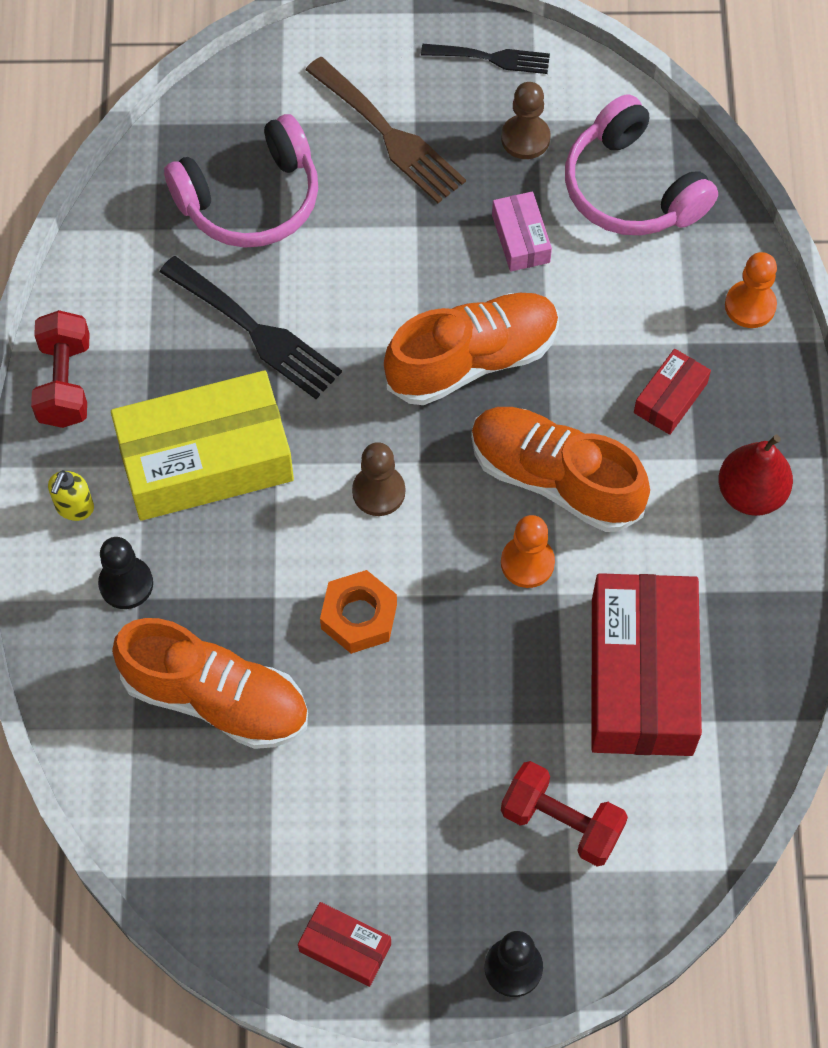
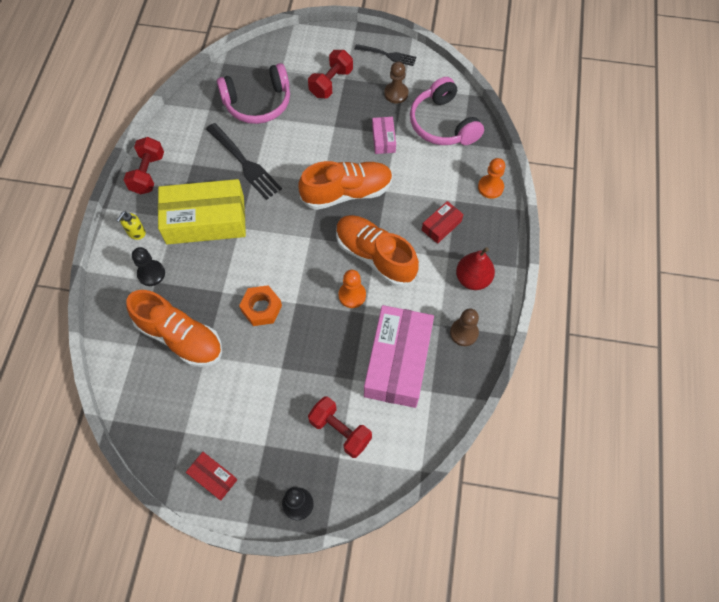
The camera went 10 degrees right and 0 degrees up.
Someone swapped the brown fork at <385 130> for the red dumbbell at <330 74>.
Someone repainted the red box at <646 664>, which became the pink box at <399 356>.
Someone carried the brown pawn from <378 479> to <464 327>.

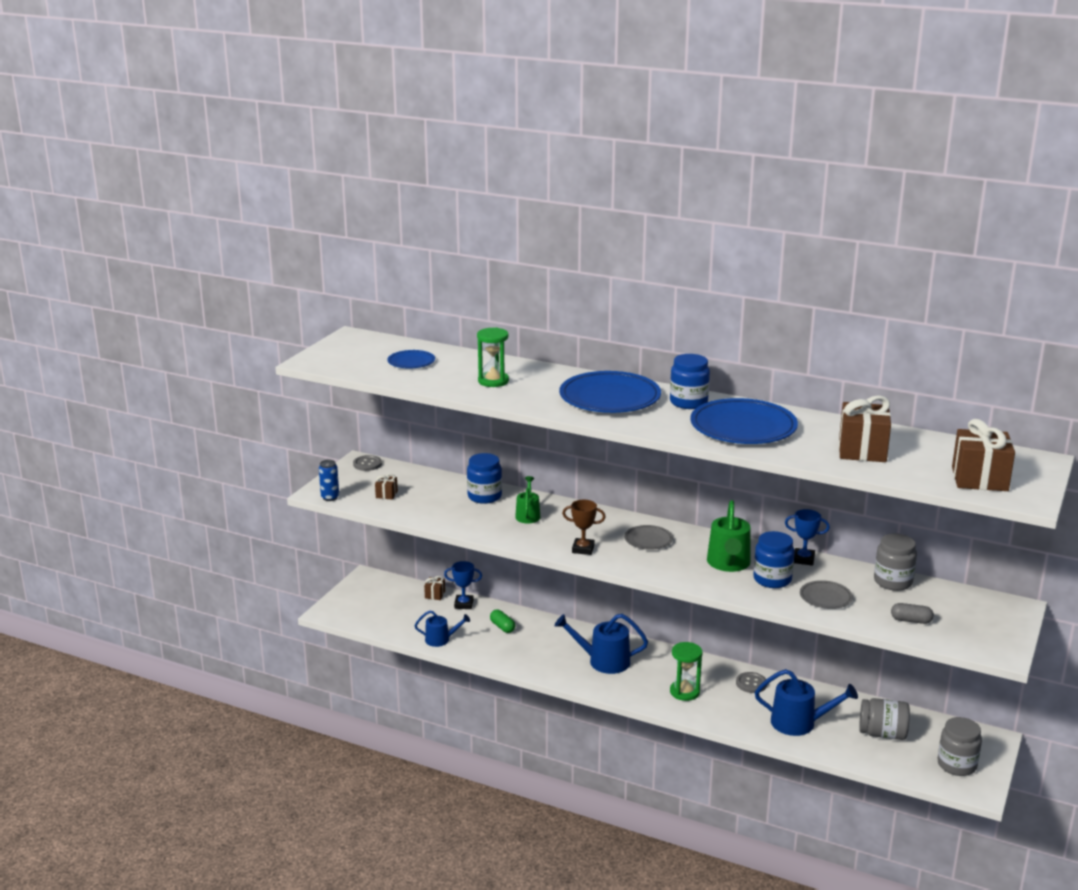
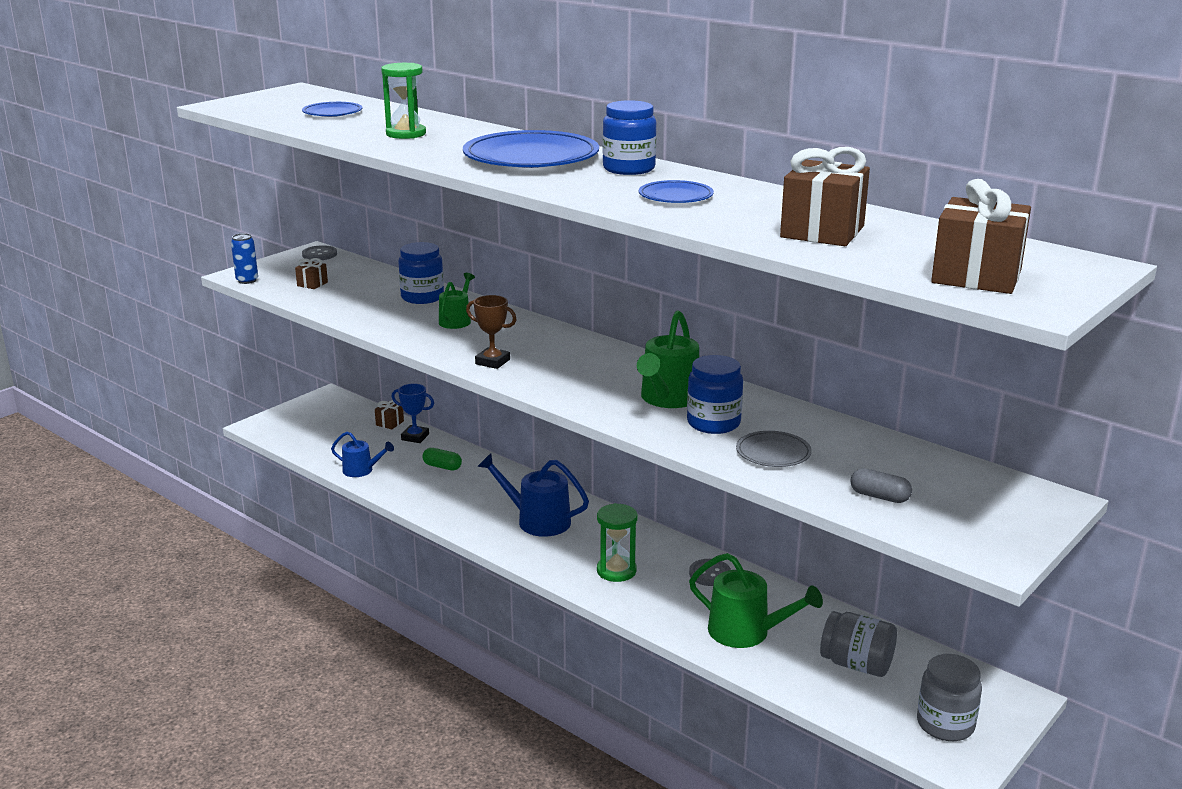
The camera went 15 degrees right and 0 degrees up.
Someone rotated the green capsule at <502 621> by 45 degrees counterclockwise.
Someone scaled the blue plate at <744 421> by 0.50.
Someone repainted the blue watering can at <806 702>, which became the green watering can at <756 600>.
Someone took away the grey plate at <648 537>.
Someone took away the blue trophy at <807 537>.
Someone took away the grey jar at <895 562>.

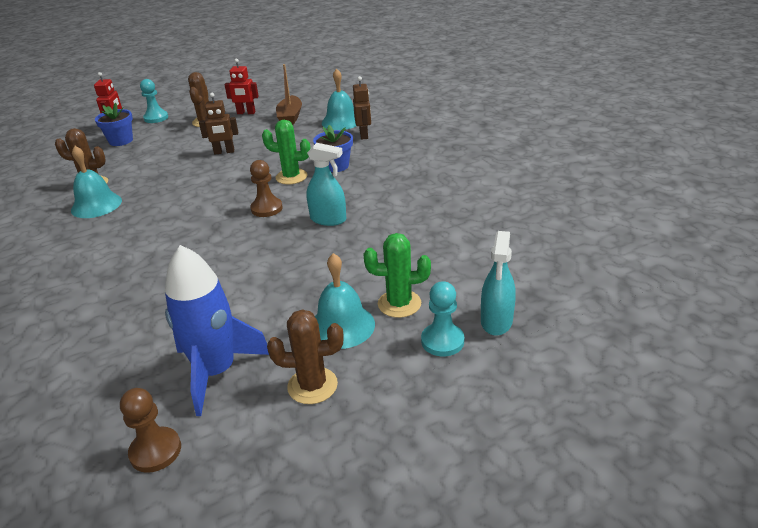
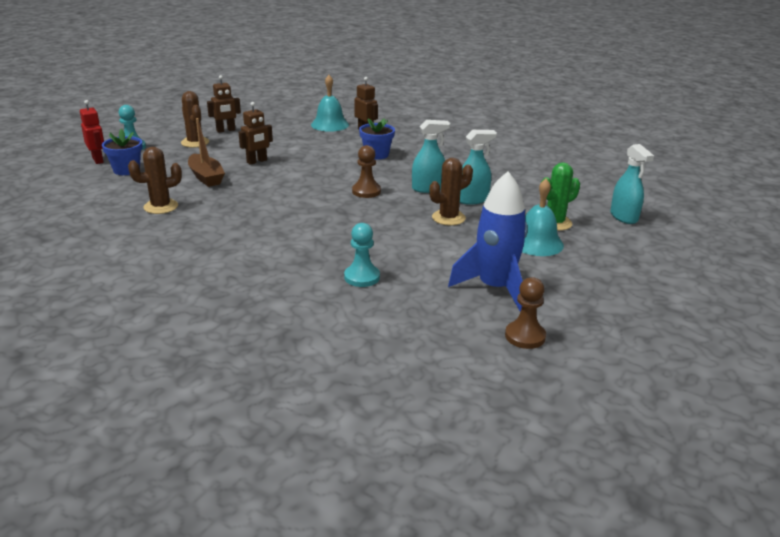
The camera went 35 degrees left and 5 degrees down.
Someone carried the brown boat from <289 94> to <206 152>.
Someone repainted the red robot at <242 86>, which became the brown robot at <224 104>.
Someone carried the turquoise pawn from <442 318> to <362 255>.
Someone carried the brown cactus from <305 356> to <451 191>.
Someone put down the turquoise spray bottle at <478 167>.
Someone took away the turquoise bell at <96 182>.
Someone took away the green cactus at <286 152>.

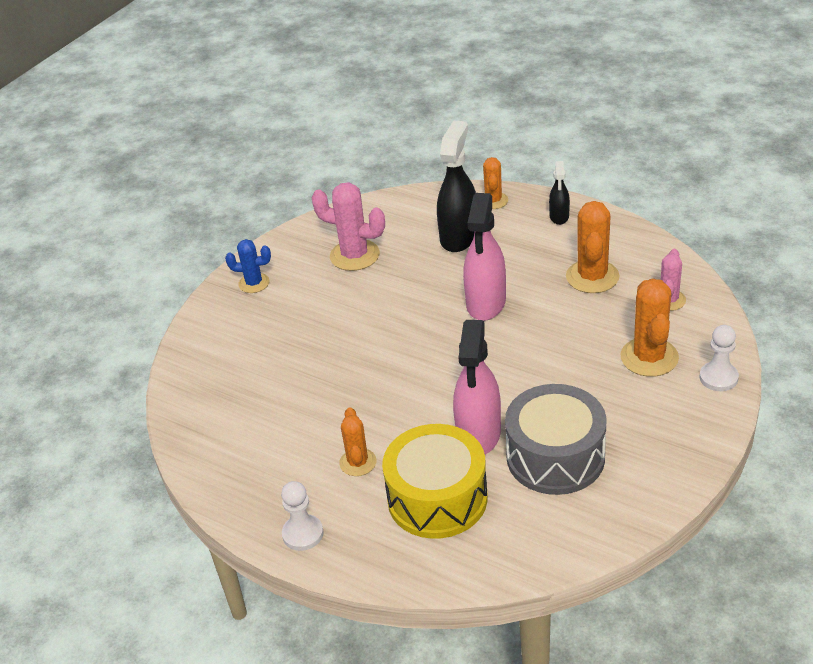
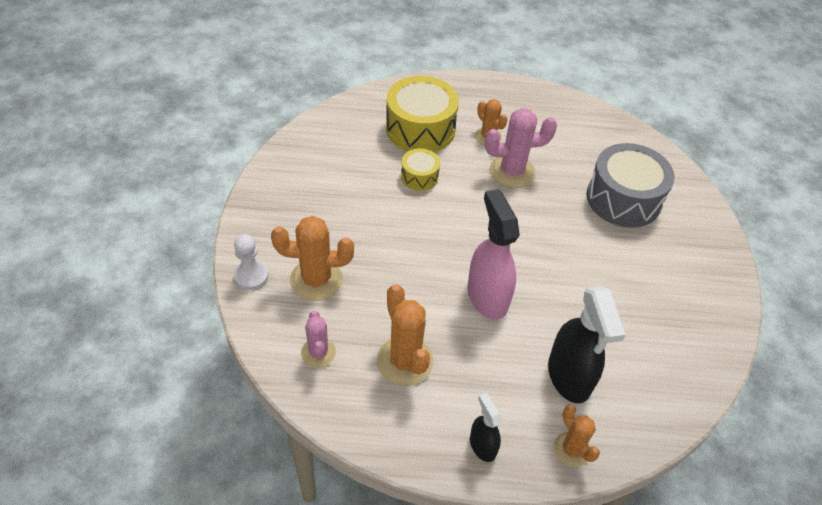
The camera went 145 degrees right and 10 degrees up.
Someone rotated the orange cactus at <649 328> by 60 degrees counterclockwise.
Someone swapped the pink spray bottle at <477 387> for the yellow drum at <420 169>.
Someone carried the pink cactus from <348 227> to <521 148>.
Someone carried the grey drum from <555 439> to <630 185>.
Someone took away the blue cactus at <248 266>.
Someone took away the white pawn at <302 516>.

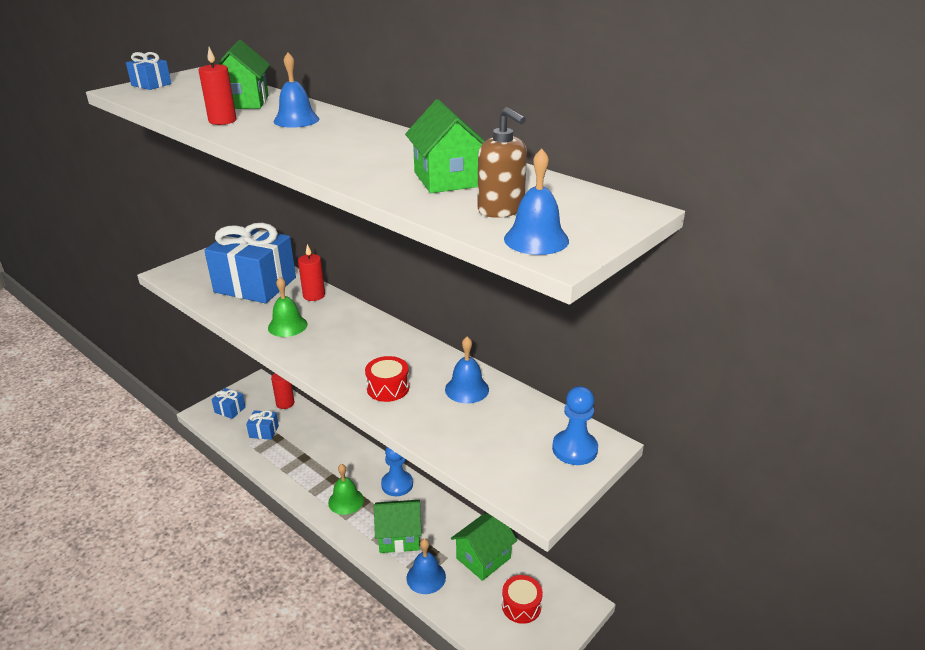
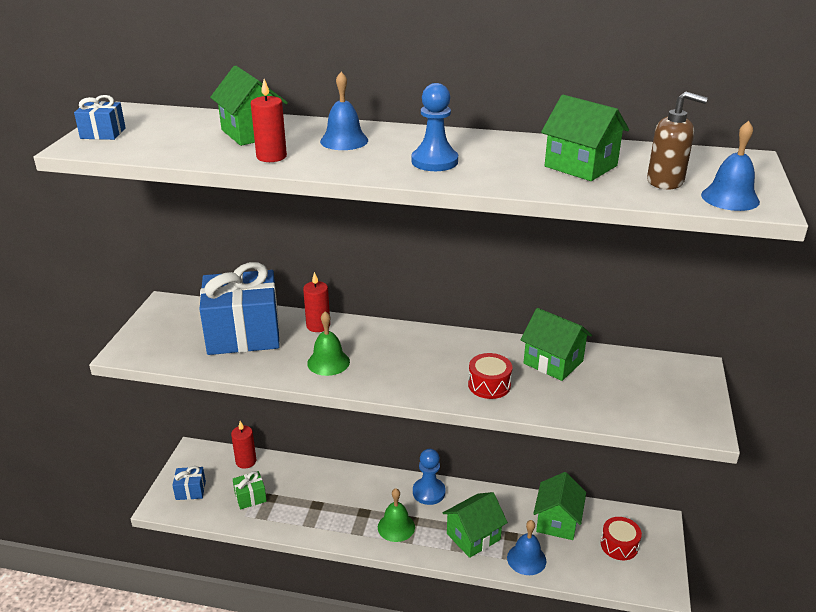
The camera went 30 degrees left and 0 degrees up.
Someone repainted the blue gift at <262 425>, which became the green gift at <250 490>.
Someone carried the blue pawn from <575 425> to <434 127>.
Someone swapped the blue bell at <467 370> for the green house at <556 344>.

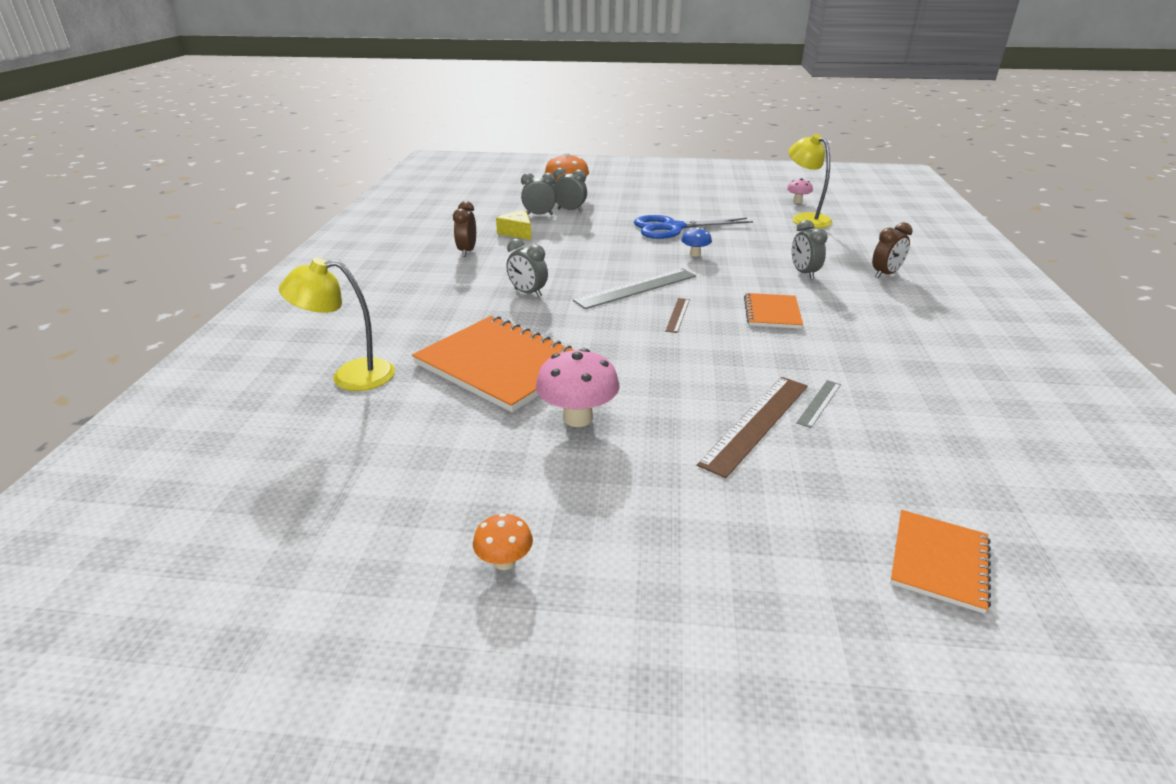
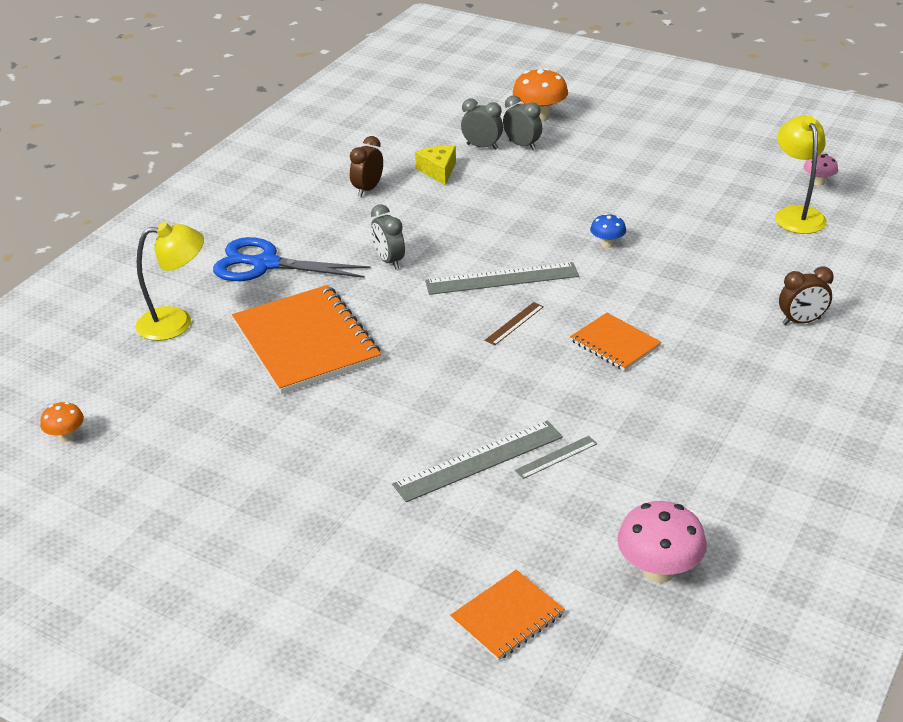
The camera went 25 degrees right and 5 degrees up.
Someone carried the orange mushroom from <503 541> to <62 422>.
Someone rotated the yellow lamp at <337 324> by 150 degrees clockwise.
Someone carried the blue scissors from <693 227> to <291 259>.
Someone repainted the brown ruler at <752 427>, which became the grey ruler at <477 461>.
Someone rotated the orange notebook at <773 311> by 75 degrees counterclockwise.
Someone carried the pink mushroom from <578 387> to <662 542>.
Someone took away the grey clock at <810 249>.

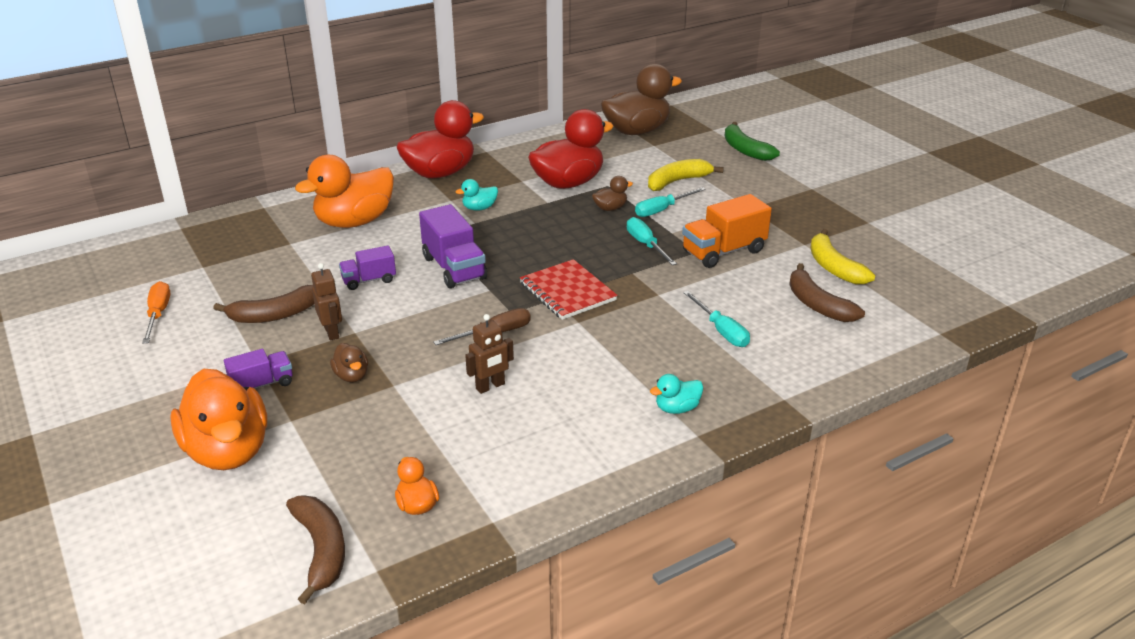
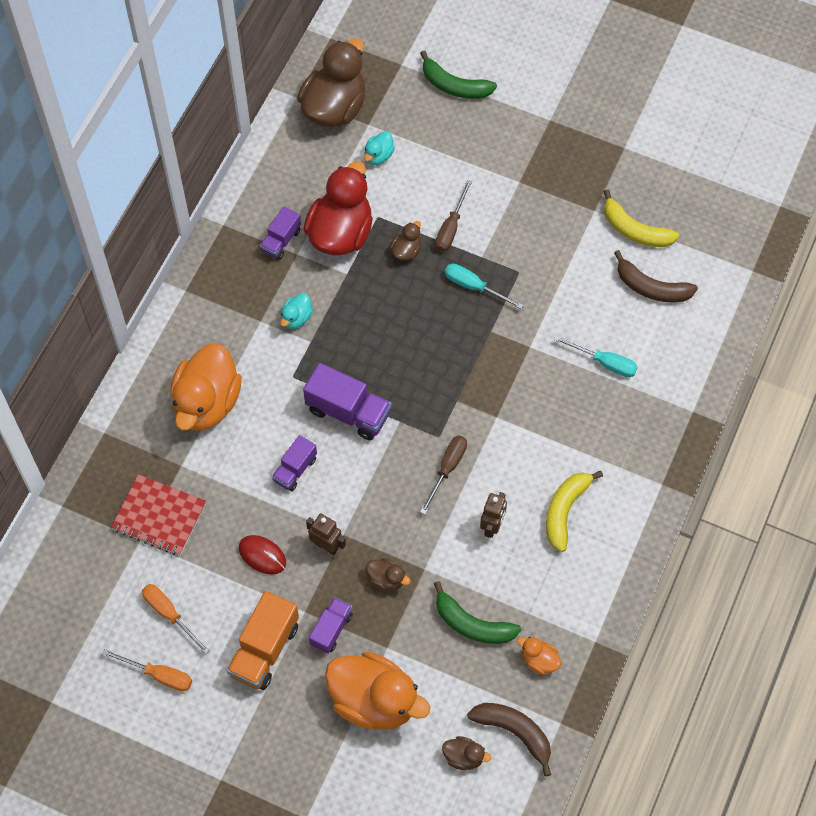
The camera went 35 degrees left and 30 degrees up.
Someone put down the orange screwdriver at <147 670>.
Someone carried the red notebook from <569 289> to <158 514>.
Someone carried the orange truck from <727 231> to <263 640>.
Someone swapped the brown banana at <263 304> for the red mouse at <262 555>.
Someone put down the purple truck at <280 233>.
Someone carried the turquoise duck from <676 394> to <379 148>.
Someone put down the green banana at <477 612>.
Someone repainted the turquoise screwdriver at <670 202>, which became the brown screwdriver at <453 216>.
Someone put down the brown duck at <467 753>.
Someone carried the yellow banana from <686 175> to <574 511>.
Someone took away the red duck at <440 139>.

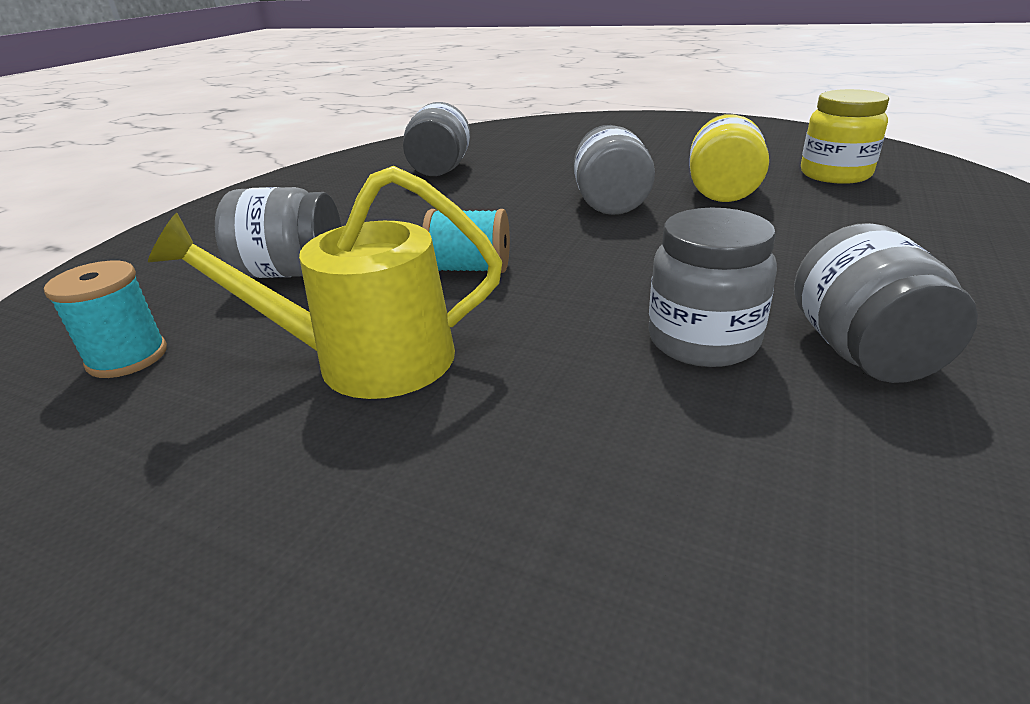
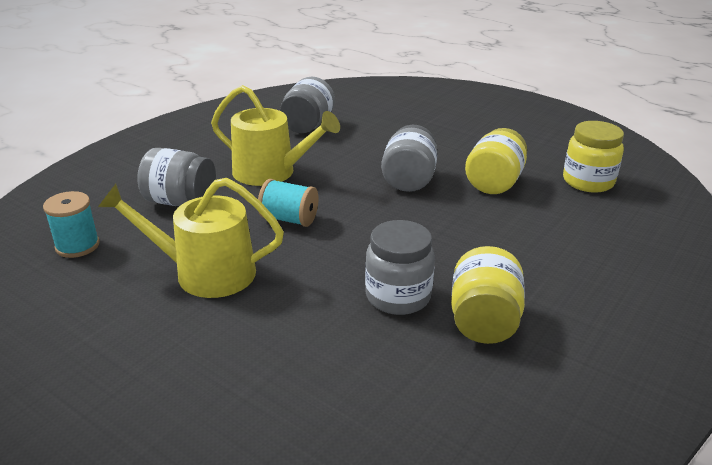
The camera went 10 degrees right and 0 degrees up.
Someone put down the yellow watering can at <275 135>.
Someone repainted the grey jar at <886 303>, which became the yellow jar at <488 295>.

